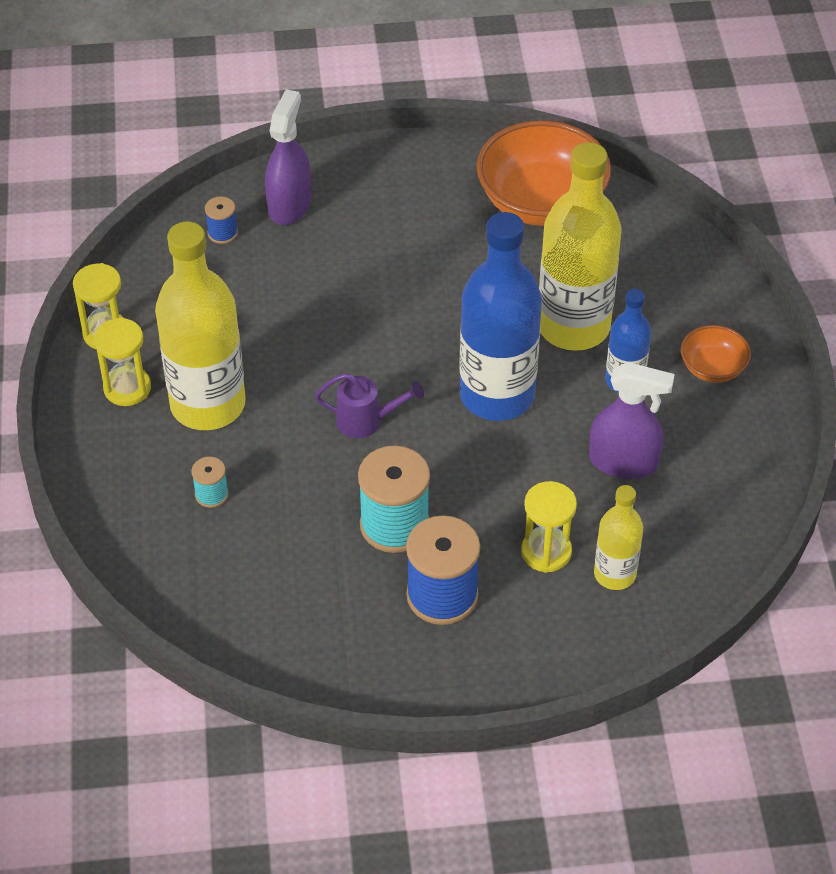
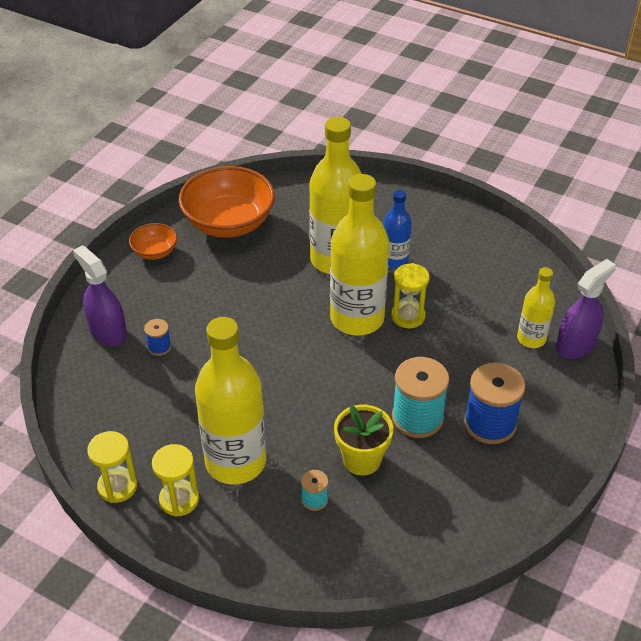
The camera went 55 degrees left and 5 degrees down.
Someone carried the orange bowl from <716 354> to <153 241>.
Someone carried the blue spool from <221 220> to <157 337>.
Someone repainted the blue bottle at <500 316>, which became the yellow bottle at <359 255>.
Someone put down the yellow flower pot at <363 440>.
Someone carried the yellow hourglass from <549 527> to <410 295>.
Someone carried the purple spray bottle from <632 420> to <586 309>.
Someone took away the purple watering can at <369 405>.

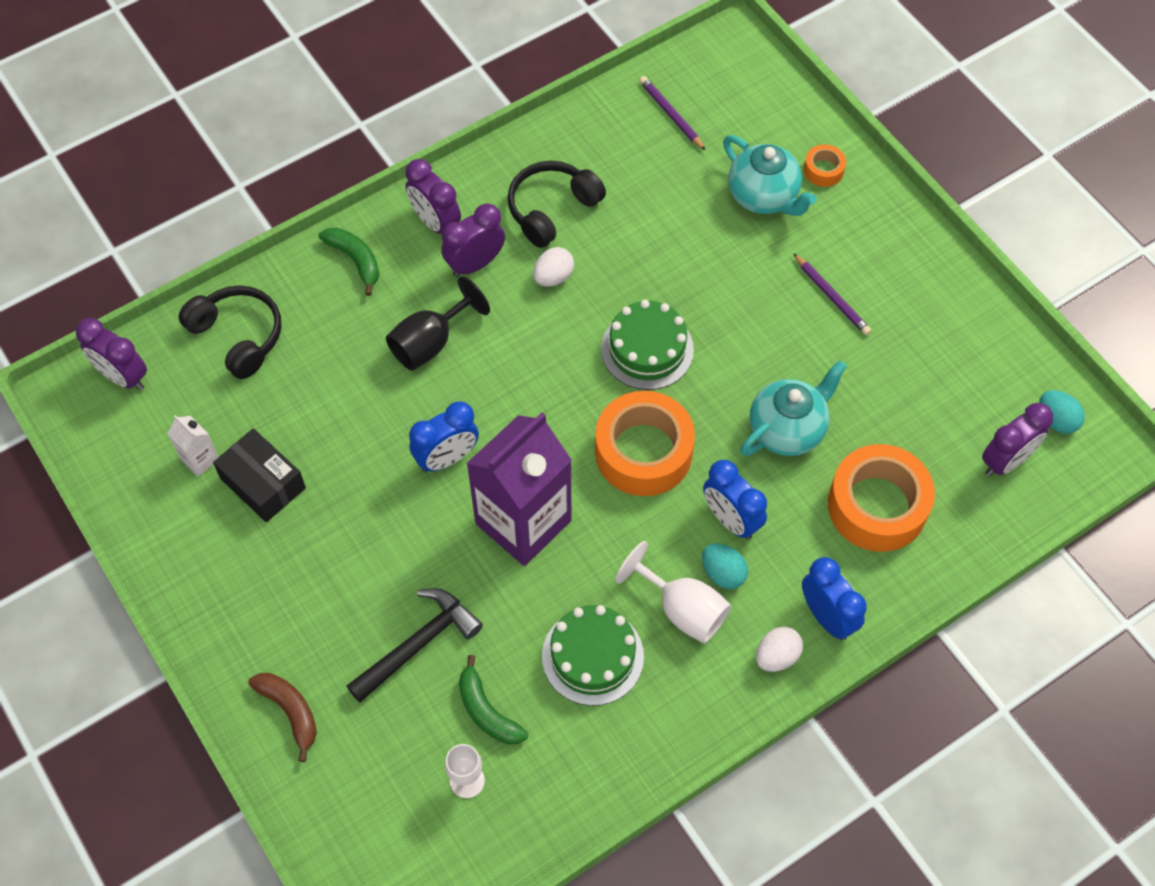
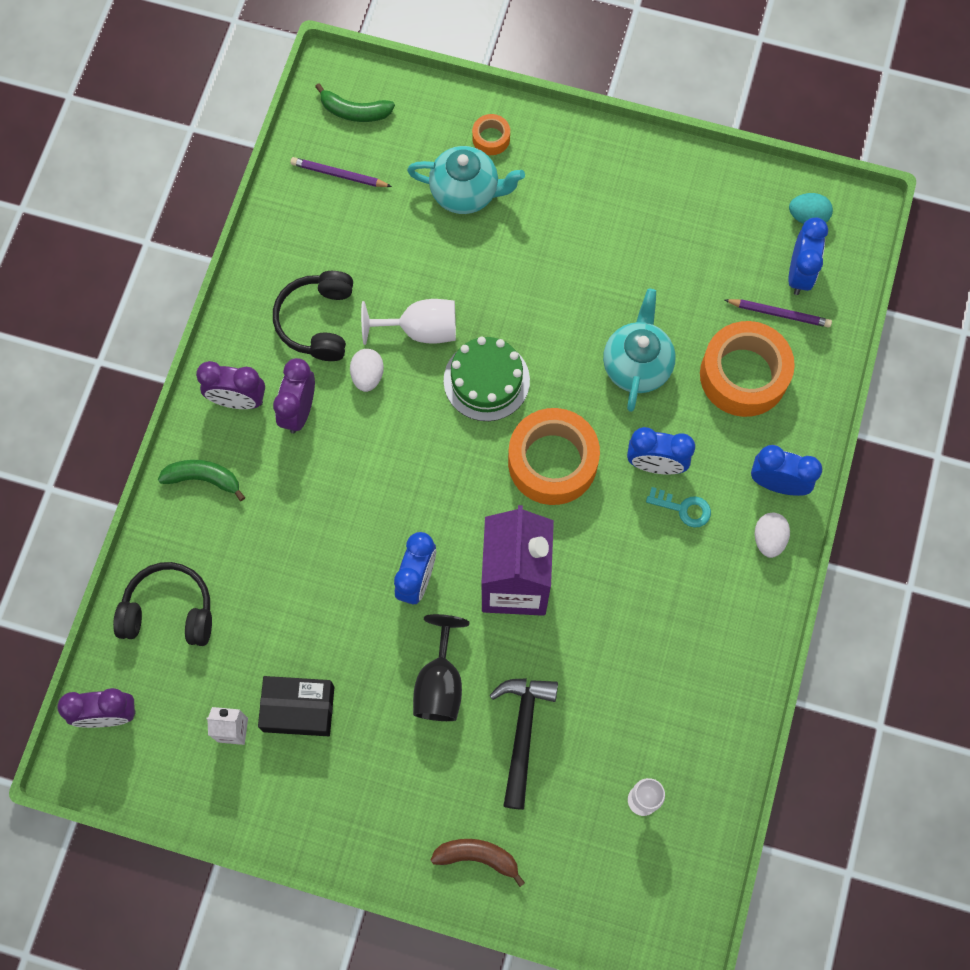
The camera went 40 degrees left and 10 degrees up.
Someone carried the green banana from <493 699> to <355 102>.
Someone carried the white goblet from <674 592> to <408 322>.
Someone carried the black goblet from <438 323> to <441 667>.
Someone swapped the turquoise egg at <725 566> for the turquoise key at <678 507>.
Someone carried the purple pencil from <832 294> to <778 313>.
Someone repainted the purple clock at <1017 440>, which became the blue clock at <808 256>.
Someone took away the green cake at <593 655>.

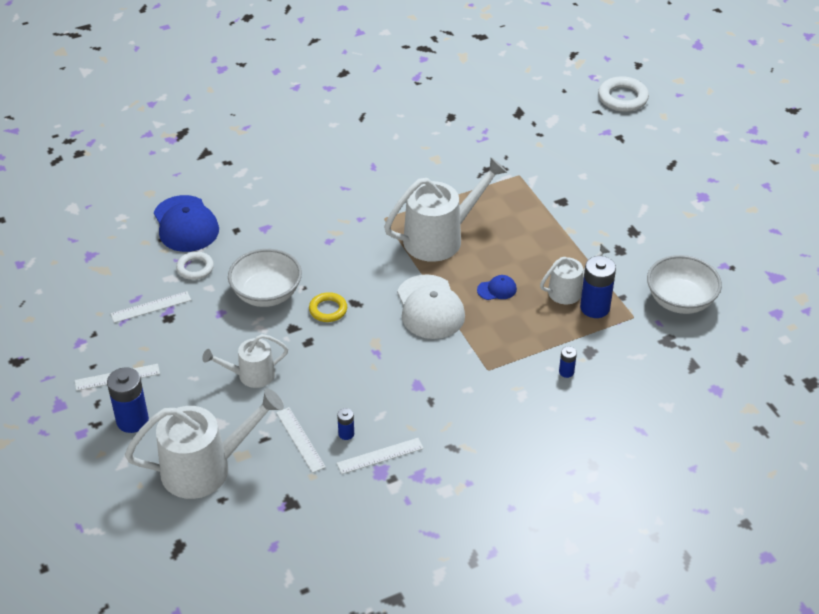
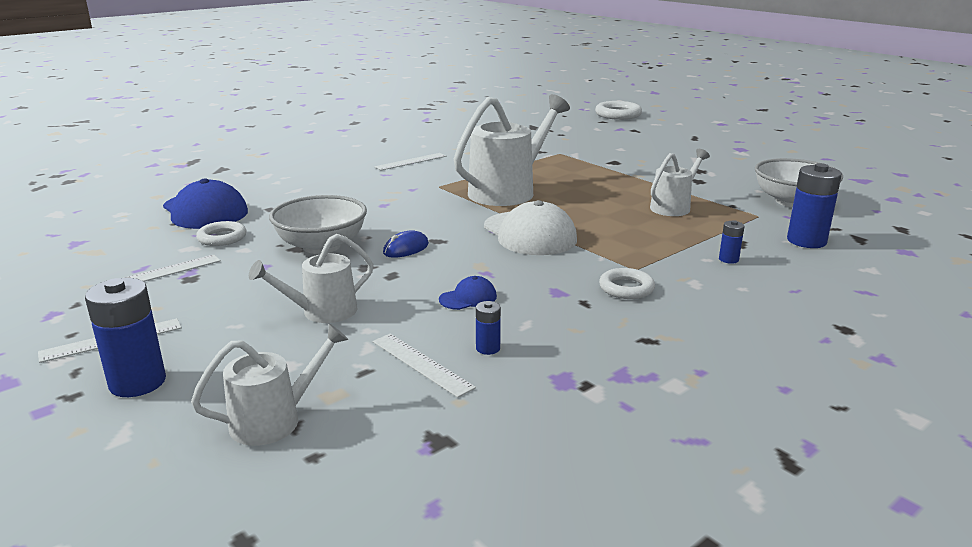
The camera went 15 degrees left and 20 degrees down.
Someone scaled the white watering can at <204 443> by 0.57.
Someone carried the white ruler from <380 456> to <410 161>.
Someone swapped the yellow ring at <328 307> for the blue mouse at <406 244>.
Someone carried the blue cap from <497 287> to <468 293>.
Someone put down the white ring at <627 283>.
Someone carried the blue battery from <598 287> to <814 205>.

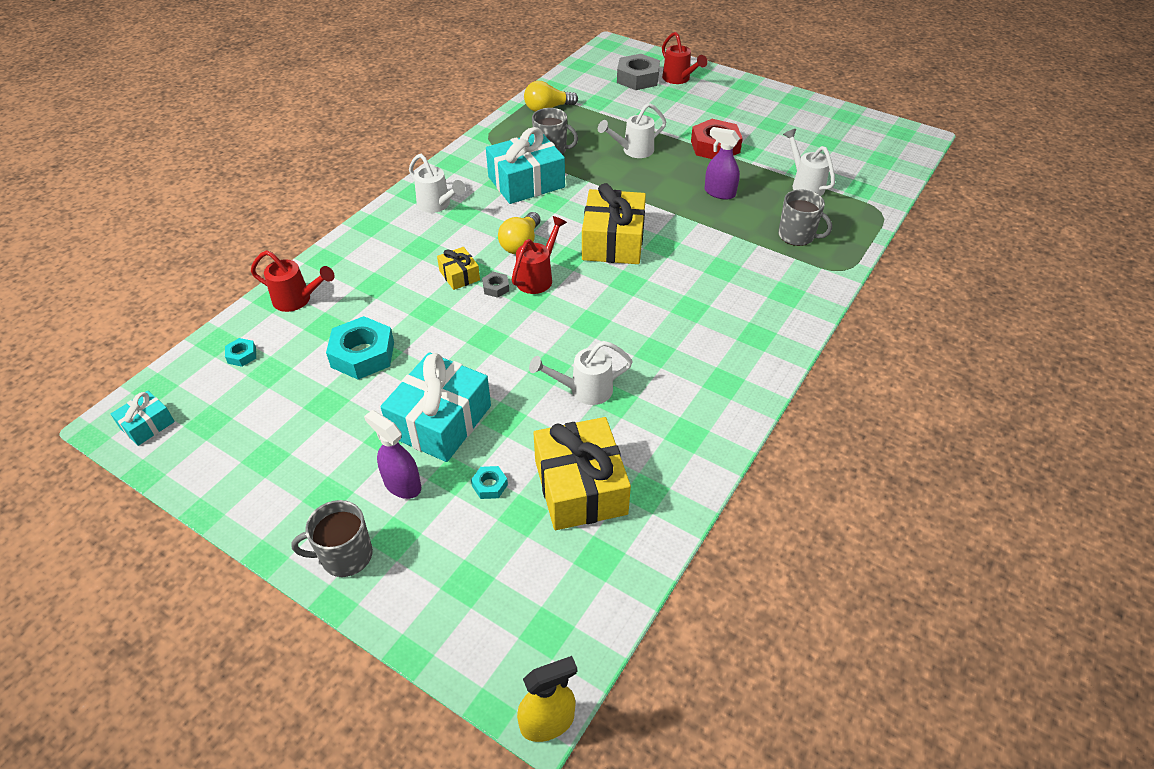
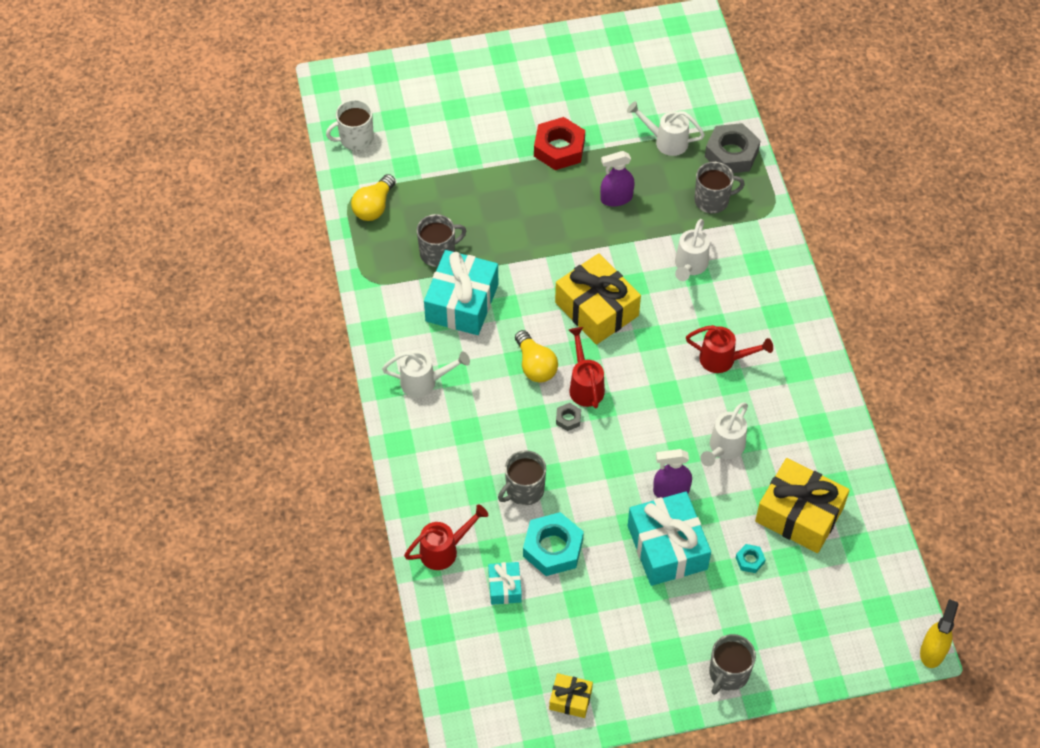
The camera went 45 degrees left and 10 degrees up.
Someone put down the white mug at <350 125>.
Someone carried the turquoise gift from <143 418> to <505 583>.
Someone put down the grey mug at <522 477>.
Someone carried the yellow gift from <458 268> to <571 695>.
Someone carried the purple spray bottle from <392 454> to <672 473>.
Someone carried the white watering can from <632 130> to <692 250>.
Someone carried the red watering can from <684 58> to <729 349>.
Someone carried the grey nut from <638 72> to <733 148>.
Someone took away the turquoise nut at <240 352>.

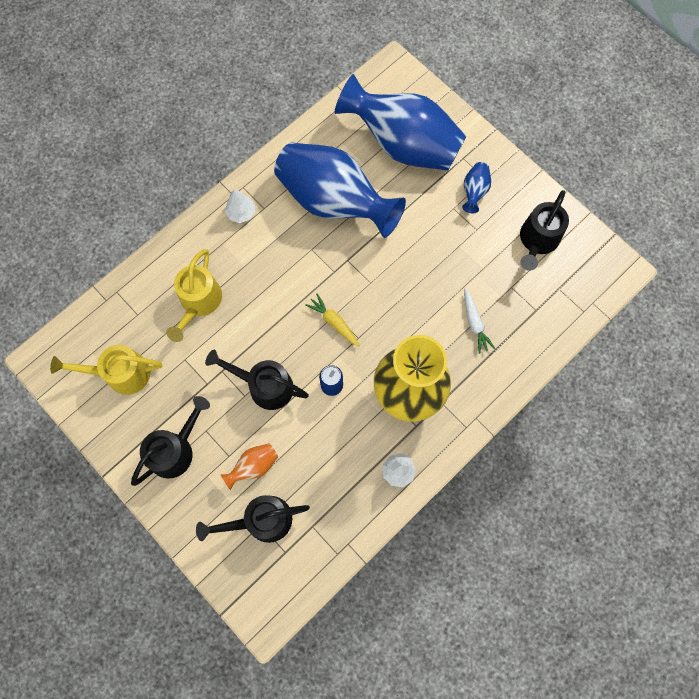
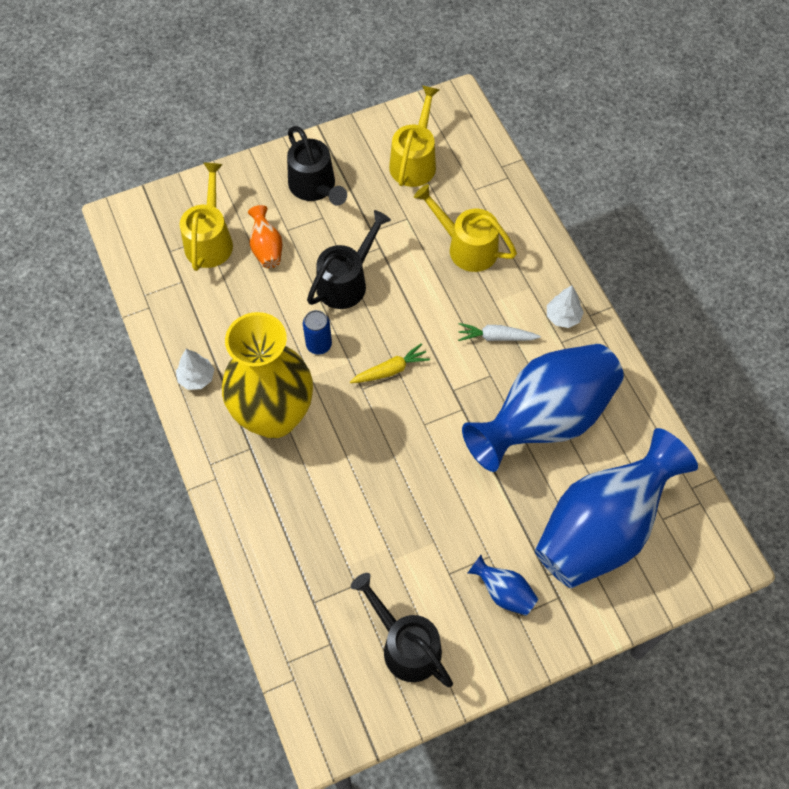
The camera went 110 degrees right and 10 degrees down.
Someone repainted the black watering can at <253 519>, which became the yellow watering can at <206 217>.
Someone carried the white carrot from <479 321> to <499 332>.

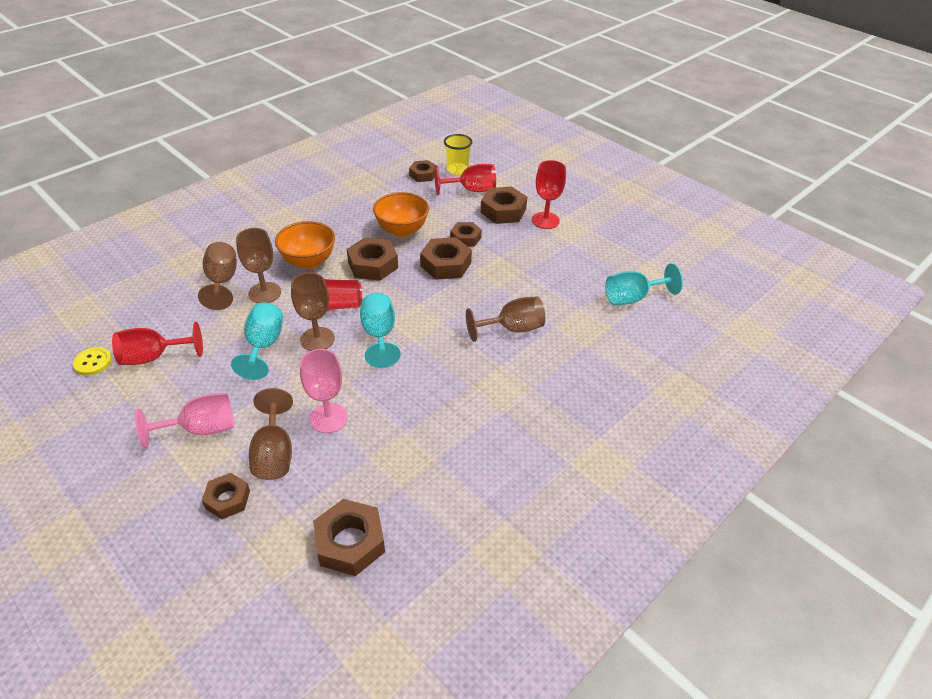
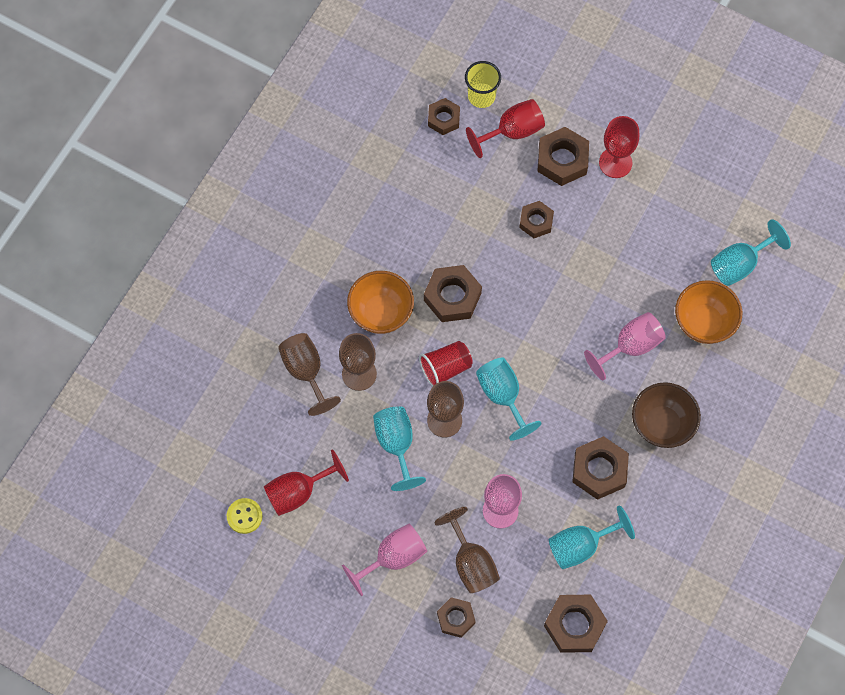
The camera went 15 degrees left and 25 degrees up.
Someone put down the turquoise goblet at <592 537>.
Someone carried the brown nut from <446 258> to <600 468>.
Someone repainted the brown goblet at <505 319>, which became the pink goblet at <625 346>.
Someone put down the brown bowl at <666 415>.
Someone carried the orange bowl from <401 214> to <708 312>.

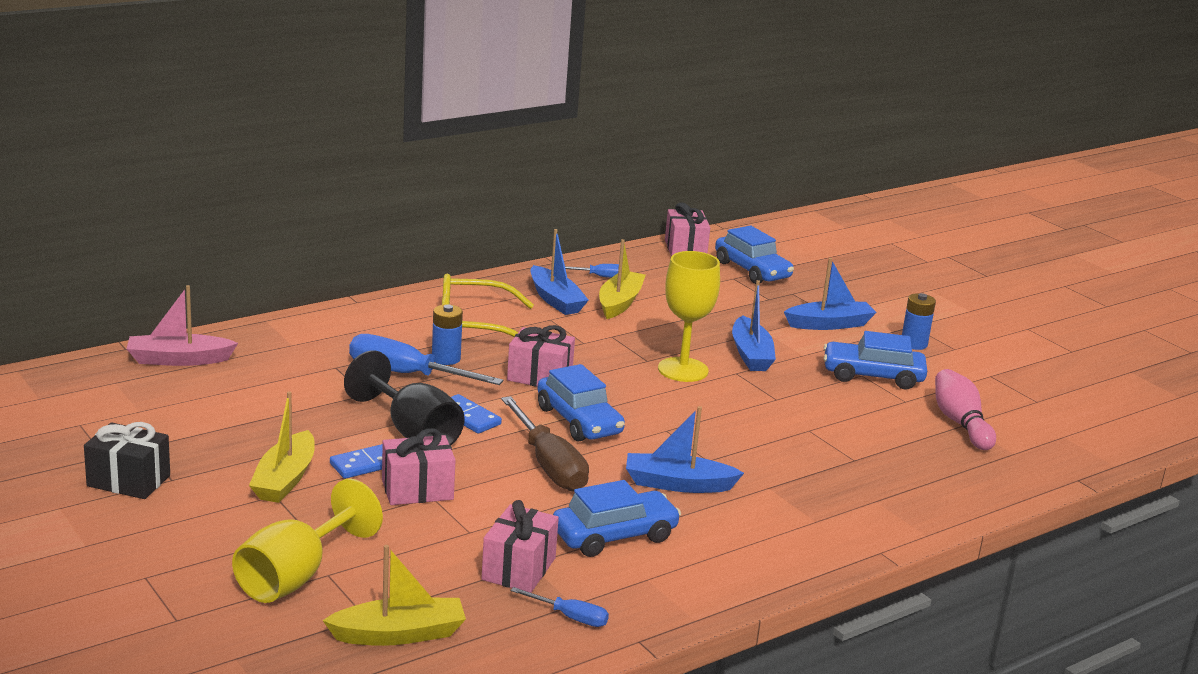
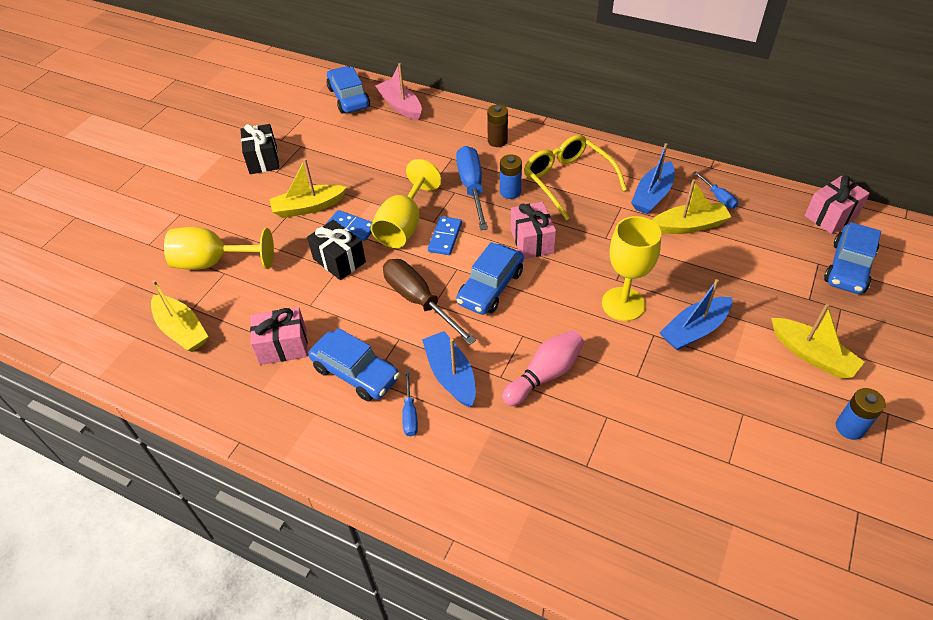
The camera went 65 degrees right and 25 degrees up.
Someone repainted the pink gift at <419 466>, which became the black gift at <336 250>.
Someone carried the blue car from <875 360> to <348 89>.
Someone repainted the black goblet at <404 397>, which became the yellow goblet at <406 203>.
Someone rotated the brown screwdriver at <545 443> by 105 degrees clockwise.
Someone carried the blue screwdriver from <560 607> to <410 403>.
Someone put down the brown battery at <497 126>.
Someone carried the pink bowling pin from <965 409> to <543 368>.
Someone repainted the blue boat at <830 294>, which became the yellow boat at <818 341>.

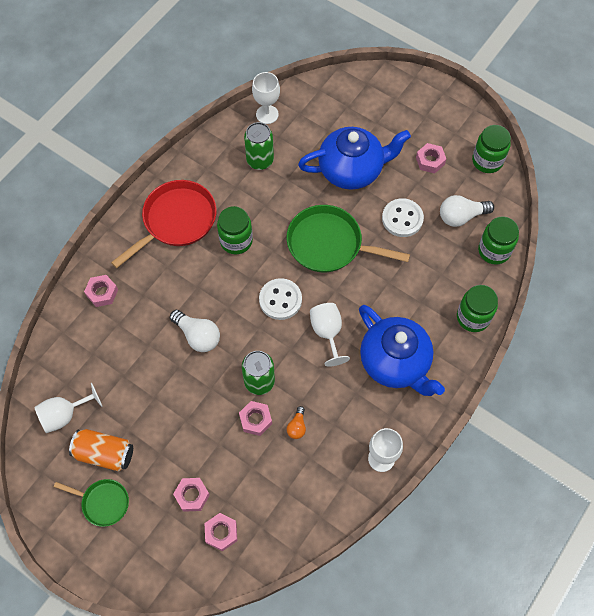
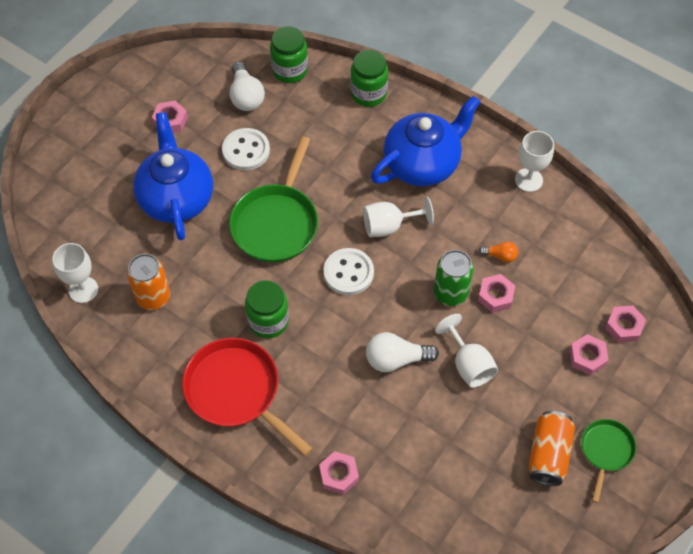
The camera went 90 degrees left and 5 degrees down.
Someone repainted the green can at <259 146>, which became the orange can at <148 282>.
Someone rotated the white light bulb at <195 331> by 135 degrees counterclockwise.
Someone carried the white goblet from <68 407> to <466 351>.
Someone took away the green jar at <491 149>.

